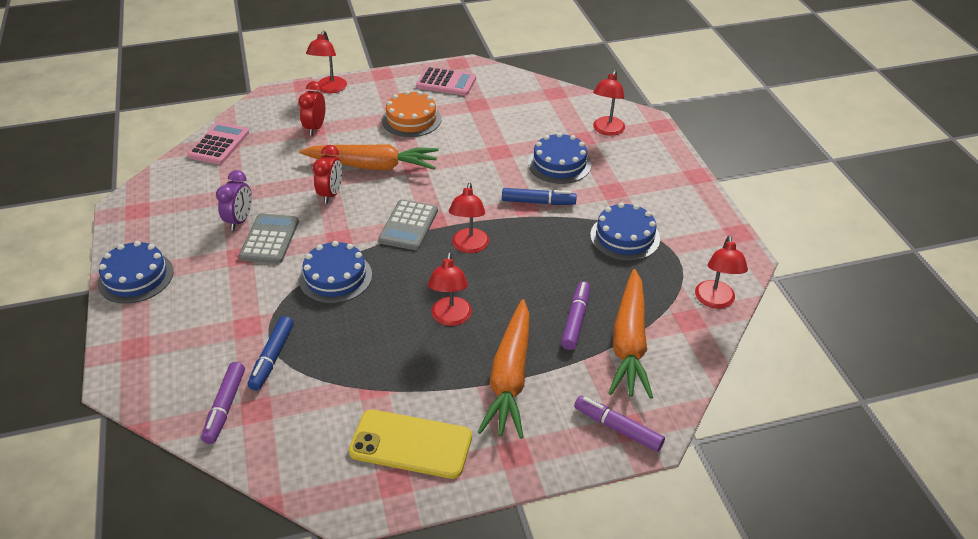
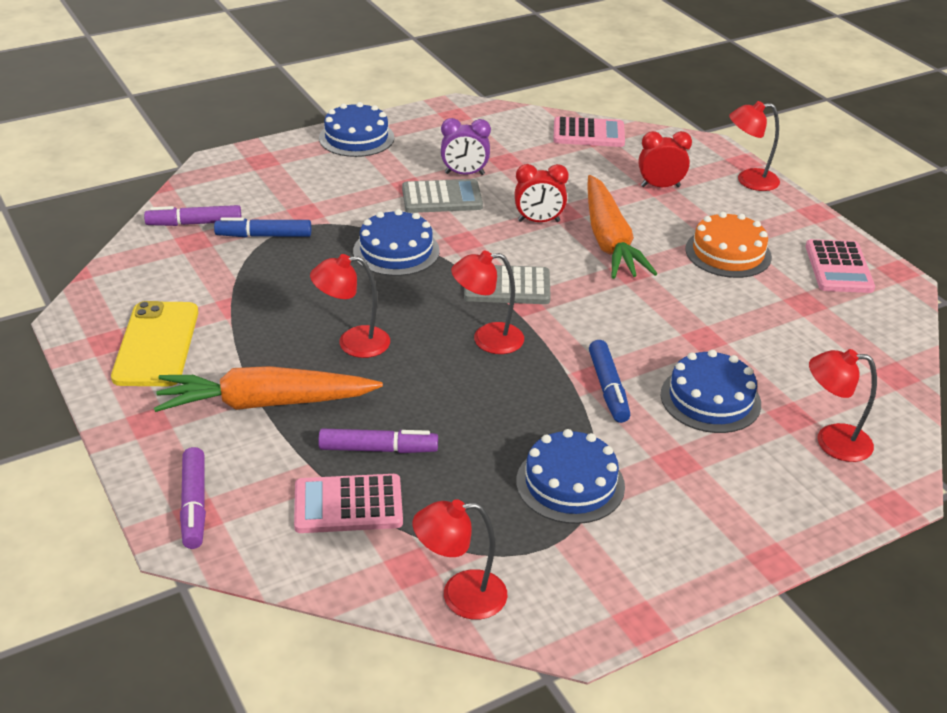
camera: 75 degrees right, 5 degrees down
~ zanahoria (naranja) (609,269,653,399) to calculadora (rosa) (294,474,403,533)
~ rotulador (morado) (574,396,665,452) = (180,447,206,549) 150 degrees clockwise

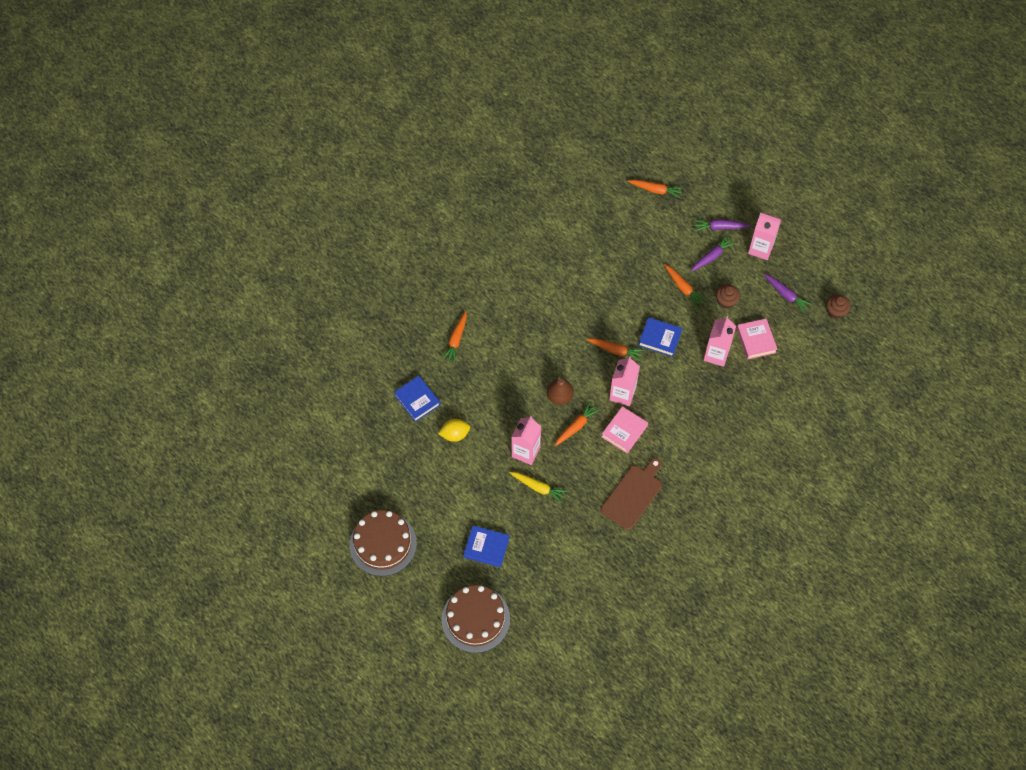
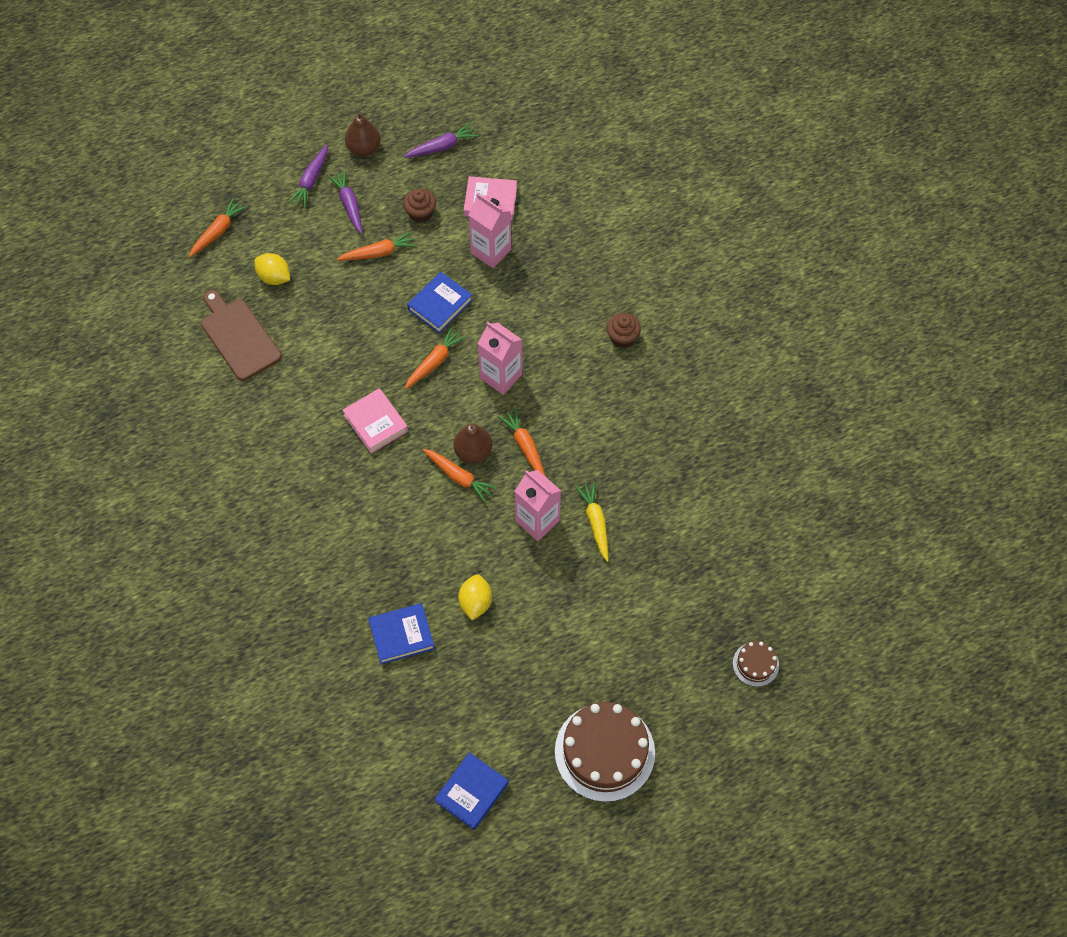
camera: 70 degrees left, 0 degrees up
+ limón (amarillo) (254,253,290,285)
~ zanahoria (naranja) (442,311,467,363) to (423,449,497,503)
~ libro (azul) (464,525,509,567) to (435,752,509,830)
~ tabla de cortar (marrón) (600,458,662,530) to (201,290,282,381)
~ libro (rosa) (601,406,648,453) to (343,388,408,454)
~ magdalena (marrón) (826,294,850,319) to (606,313,641,348)
~ cartón de leche (rosa) (748,212,782,260) to pera (marrón) (345,112,381,156)
~ zanahoria (amarillo) (510,472,568,503) = (575,481,609,562) 60 degrees counterclockwise
~ tarta (marrón) (441,585,510,653) = (733,641,779,687) x0.47

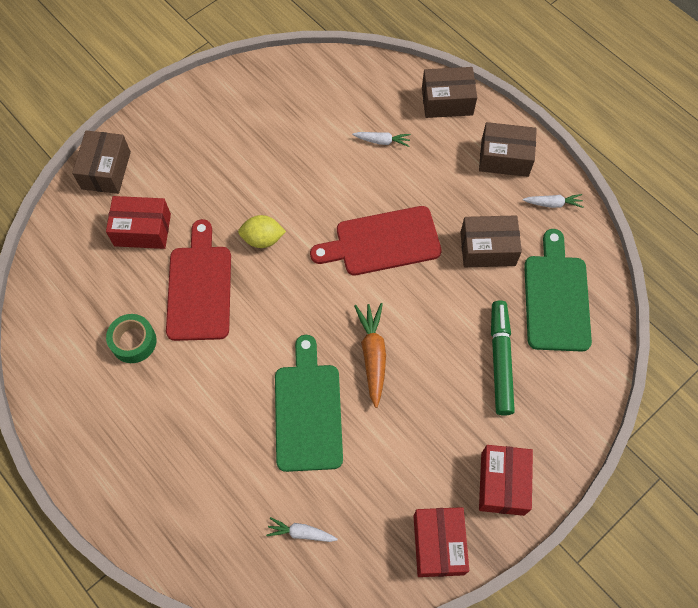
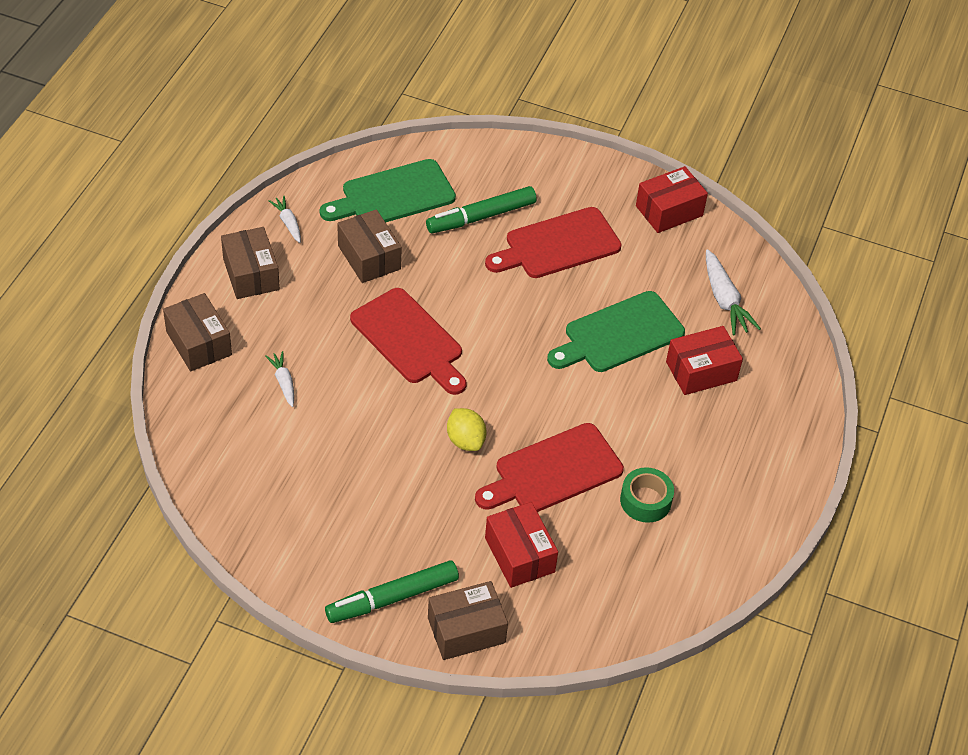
camera: 120 degrees left, 15 degrees down
- zanahoria (naranja) (354,303,386,408)
+ rotulador (verde) (325,560,459,623)
+ tabla de cortar (rojo) (485,207,622,278)
~ caja (rojo) (479,445,533,516) to (666,326,743,395)
~ zanahoria (blanco) (266,517,338,542) = (706,249,761,335) x1.67

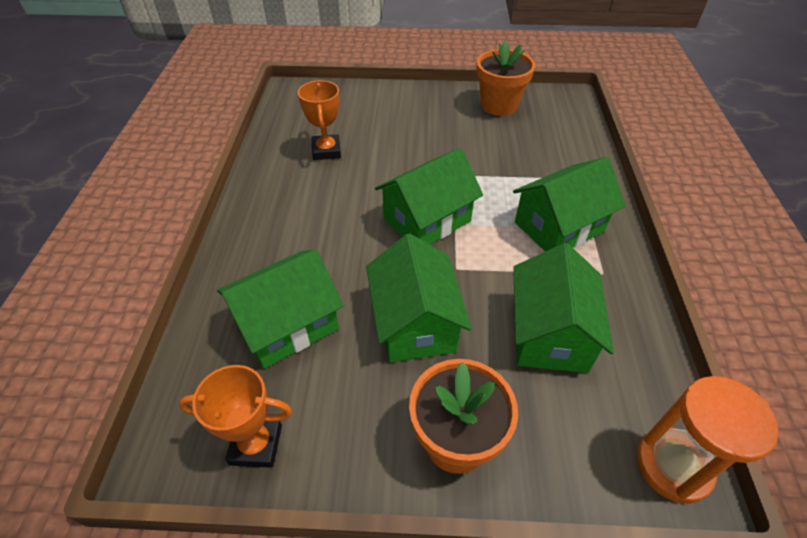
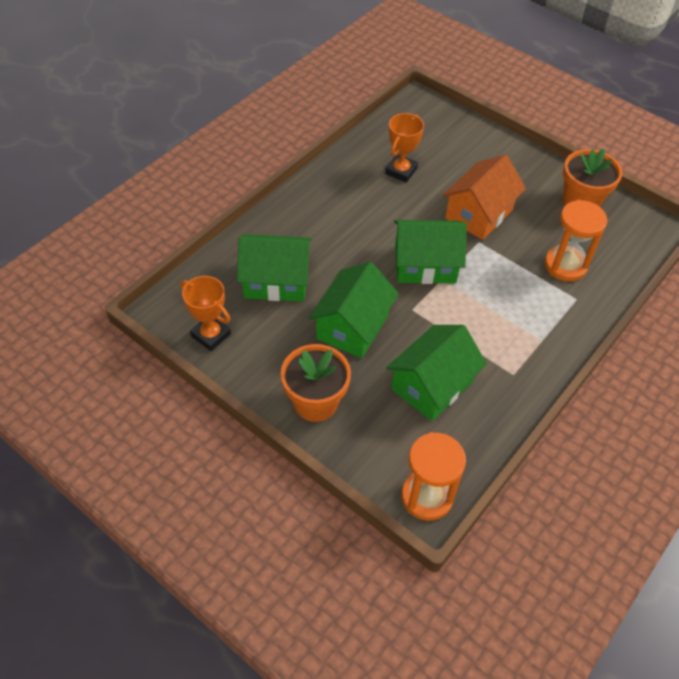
camera: 35 degrees right, 5 degrees up
- casa (verde) (513,157,626,252)
+ casa (naranja) (442,155,526,240)
+ reloj de arena (naranja) (545,200,607,282)

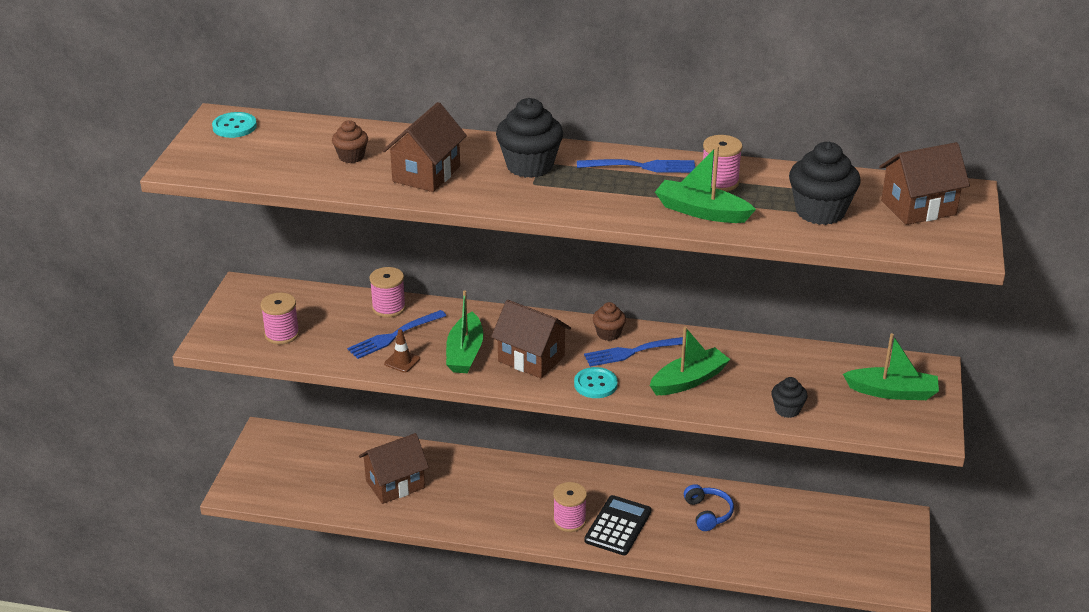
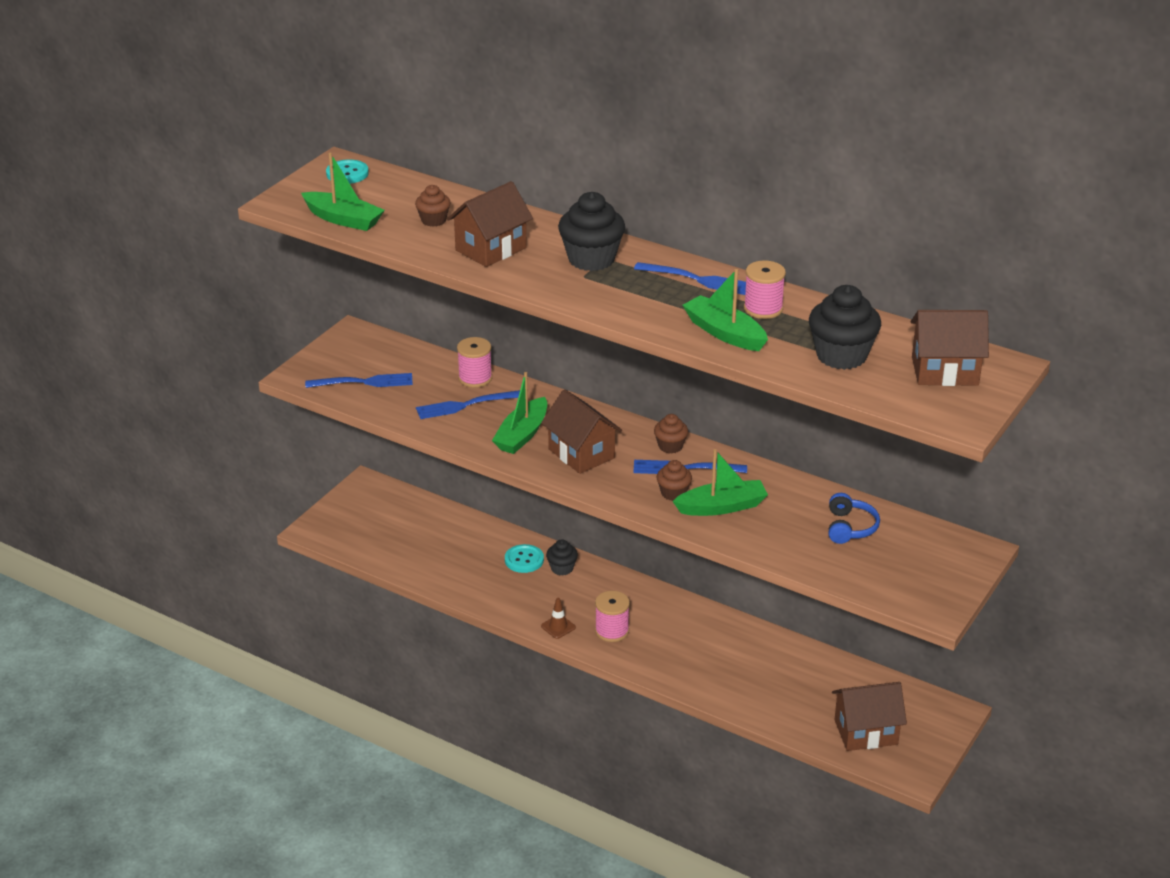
camera: 20 degrees right, 0 degrees up
- calculadora (negro) (584,495,651,555)
+ magdalena (marrón) (656,460,692,501)
~ casa (marrón) (359,433,429,504) to (832,682,907,751)
~ cono de tráfico (marrón) (384,329,420,373) to (541,597,576,639)
~ botón (turquesa) (574,367,618,398) to (505,544,544,573)
~ auriculares (azul) (684,484,734,531) to (828,493,880,544)
~ magdalena (negro) (771,377,808,418) to (546,539,578,576)
~ barco (verde) (843,333,939,400) to (301,153,385,231)
~ carrete (rosa) (260,293,300,345) to tenedor (azul) (305,373,413,388)

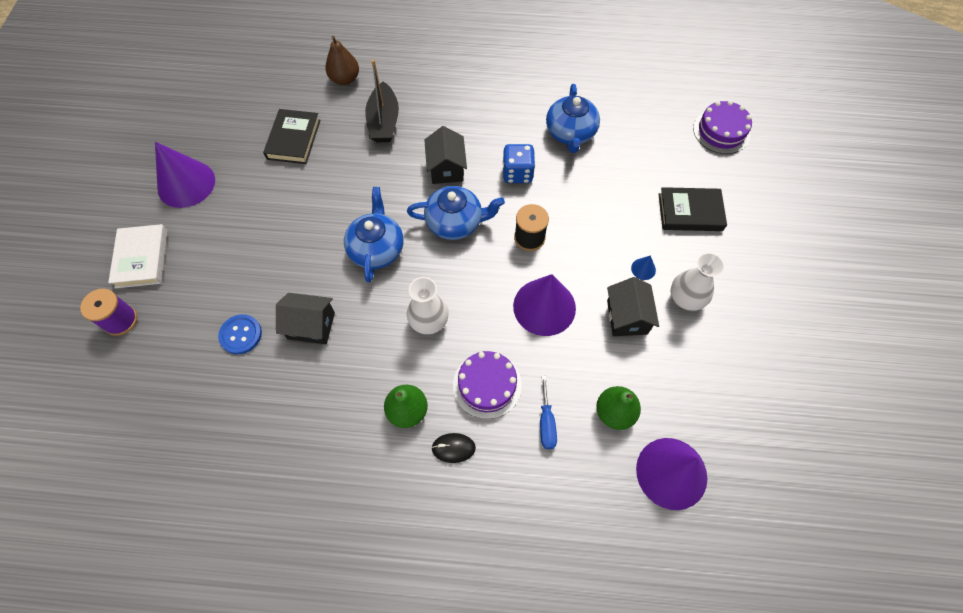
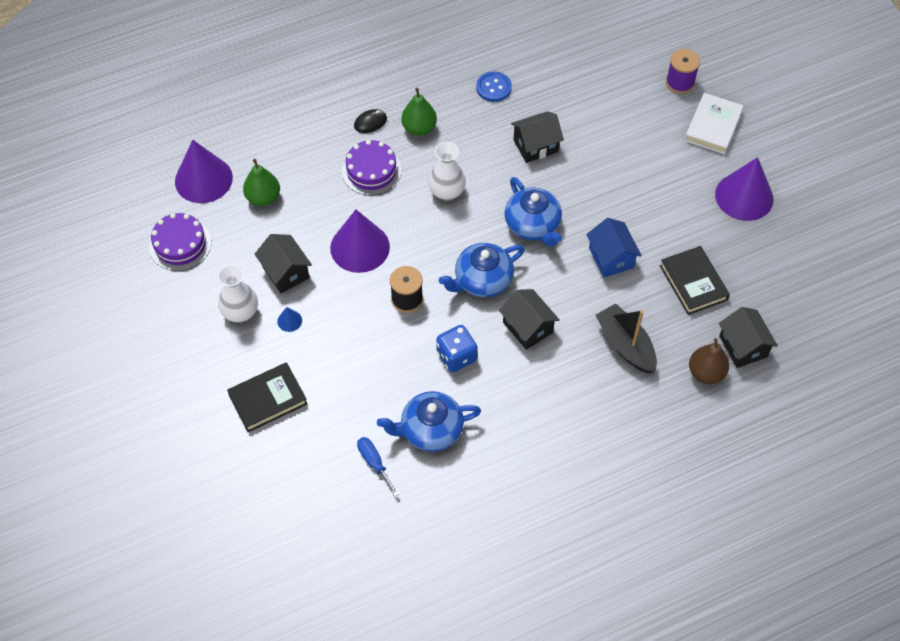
camera: 150 degrees right, 5 degrees down
+ casa (azul) (586,218,642,278)
+ casa (negro) (719,307,778,368)
~ botón (azul) (218,314,262,354) to (476,71,512,102)
~ destornillador (azul) (540,376,557,449) to (357,437,399,496)
~ tarta (morado) (693,101,752,154) to (149,213,211,271)
~ libro (blanco) (108,224,168,288) = (685,93,744,154) 60 degrees clockwise
~ tetera (azul) (546,84,600,153) = (377,391,481,452) 75 degrees counterclockwise

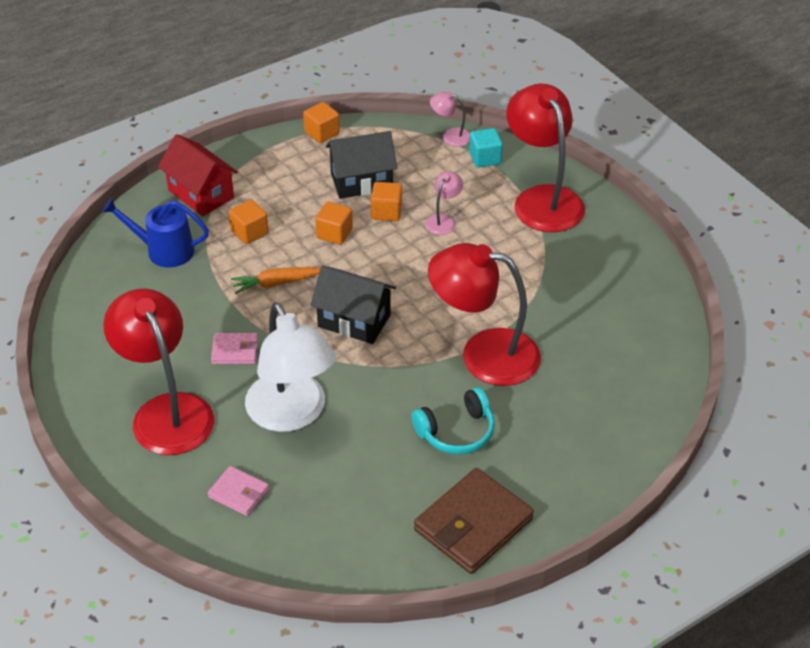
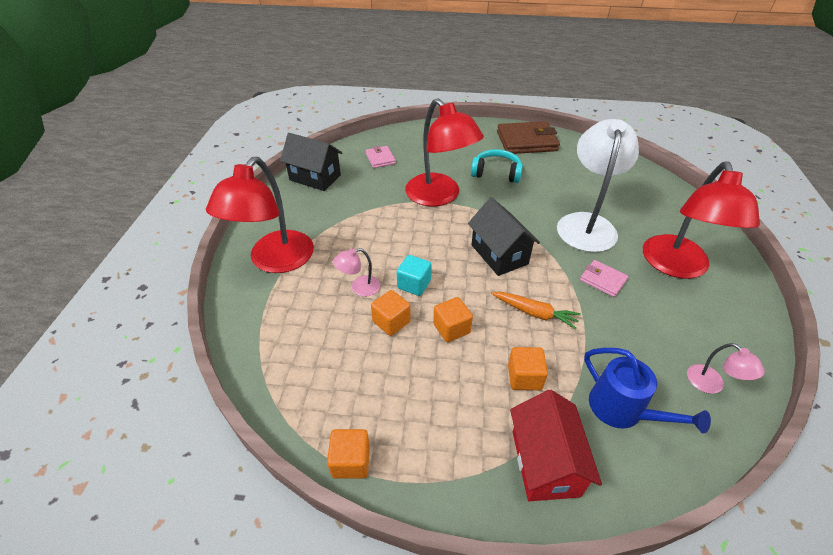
camera: 140 degrees left, 0 degrees up
~ cartera (rosa) (208,466,269,516) to (365,146,396,168)
~ casa (negro) (325,131,397,199) to (280,133,342,191)
~ lámpara (rosa) (430,91,470,147) to (687,343,765,394)
~ cubo (turquesa) (469,128,503,168) to (397,255,432,296)

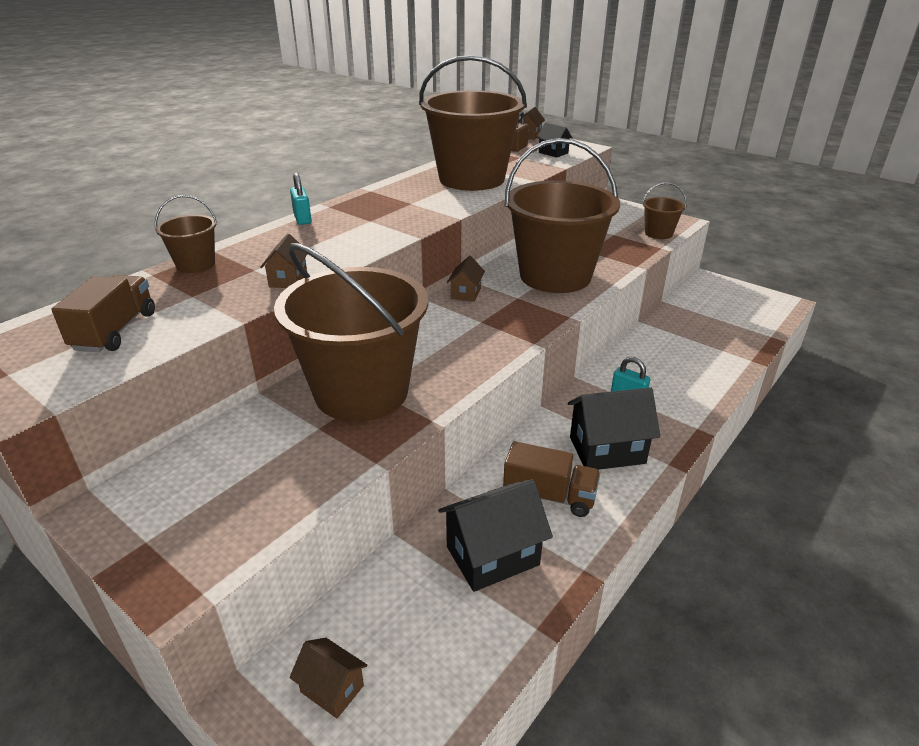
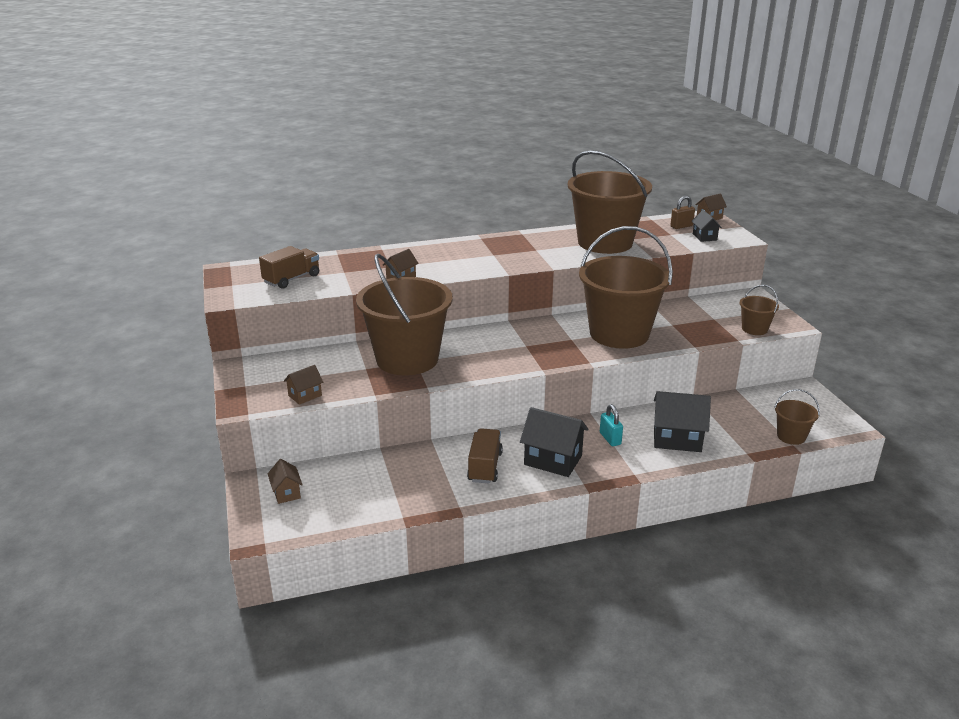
camera: 35 degrees right, 5 degrees down
- candado (turquesa) (290,173,312,225)
~ balde (marrón) (155,195,217,273) to (774,389,820,445)
~ casa (negro) (438,479,553,592) to (654,391,711,452)
~ casa (marrón) (447,256,485,302) to (284,365,323,405)
~ camión (marrón) (503,441,601,517) = (467,428,503,483) 135 degrees counterclockwise

